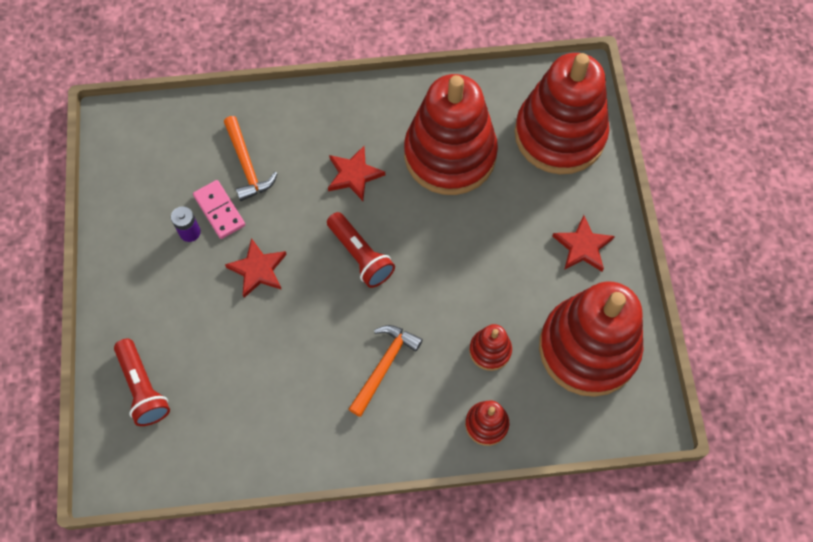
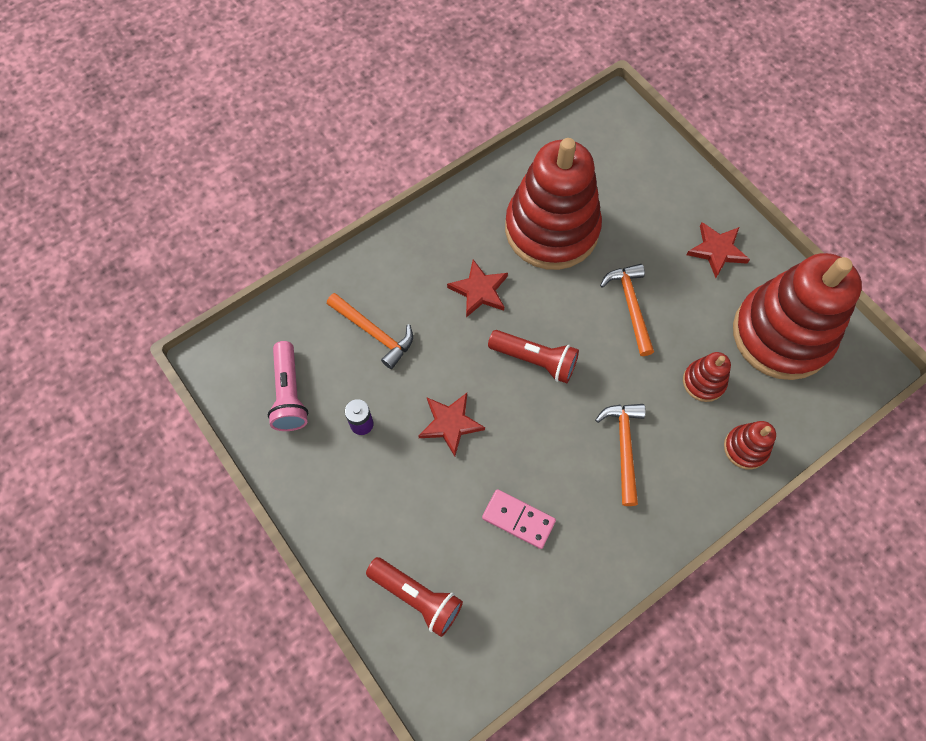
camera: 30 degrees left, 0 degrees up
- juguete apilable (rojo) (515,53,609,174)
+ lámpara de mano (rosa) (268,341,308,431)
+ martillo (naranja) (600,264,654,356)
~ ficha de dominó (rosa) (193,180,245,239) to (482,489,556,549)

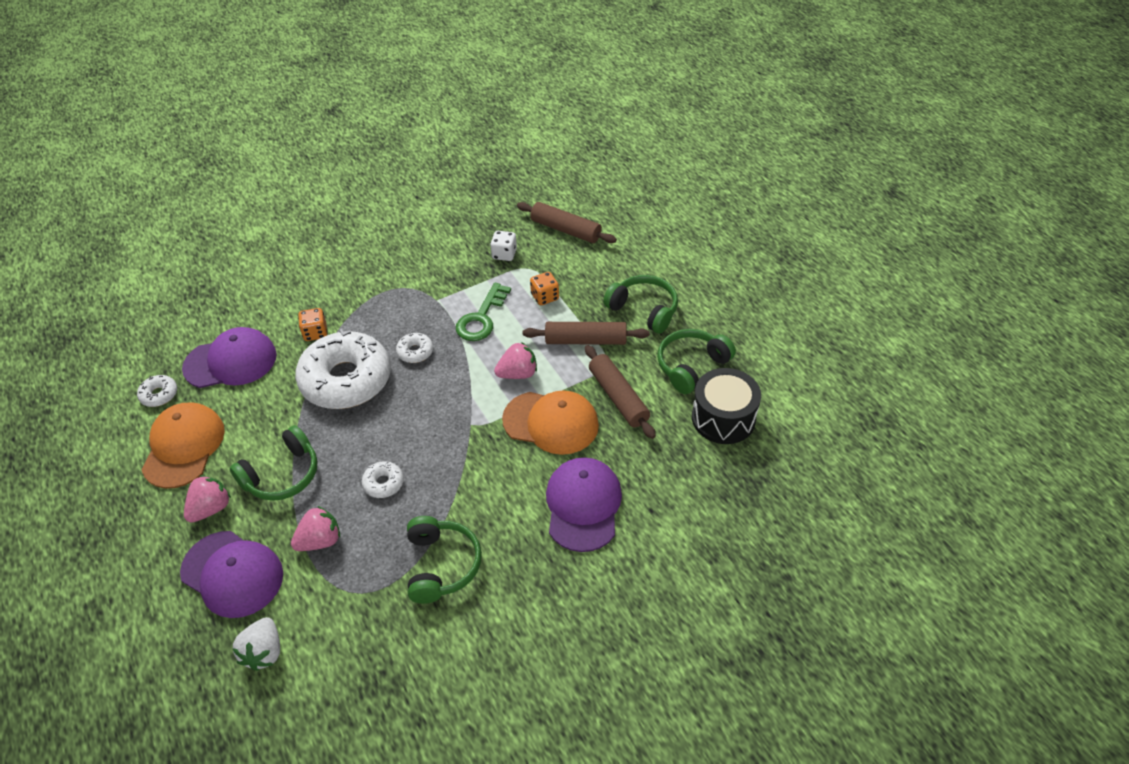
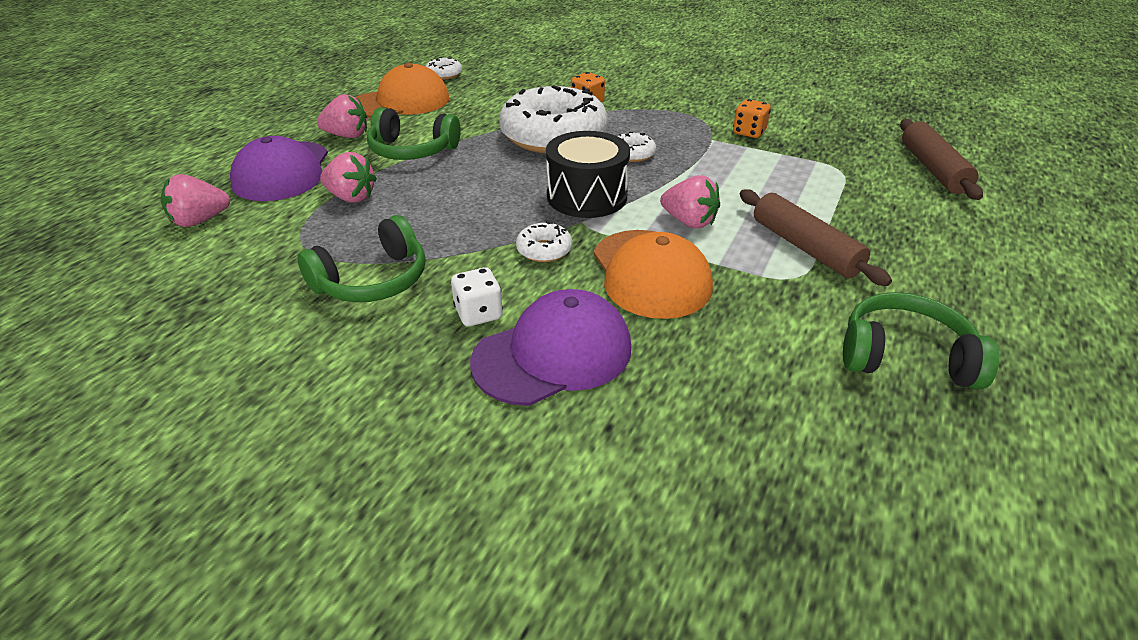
camera: 55 degrees right, 10 degrees down
- gorra (morado) (182,327,277,388)
- llave (verde) (456,283,511,341)
- rodillo (marrón) (585,345,656,439)
- auriculares (verde) (603,275,678,334)
~ rosquilla (blanco) (362,461,404,498) to (516,221,572,262)
~ dado (blanco) (490,231,517,261) to (451,268,503,326)
~ dado (naranja) (530,272,559,305) to (733,99,771,138)
~ tambor (negro) (692,368,761,444) to (546,131,630,218)
~ fresa (blanco) (232,617,280,671) to fresa (rosa) (161,174,230,227)

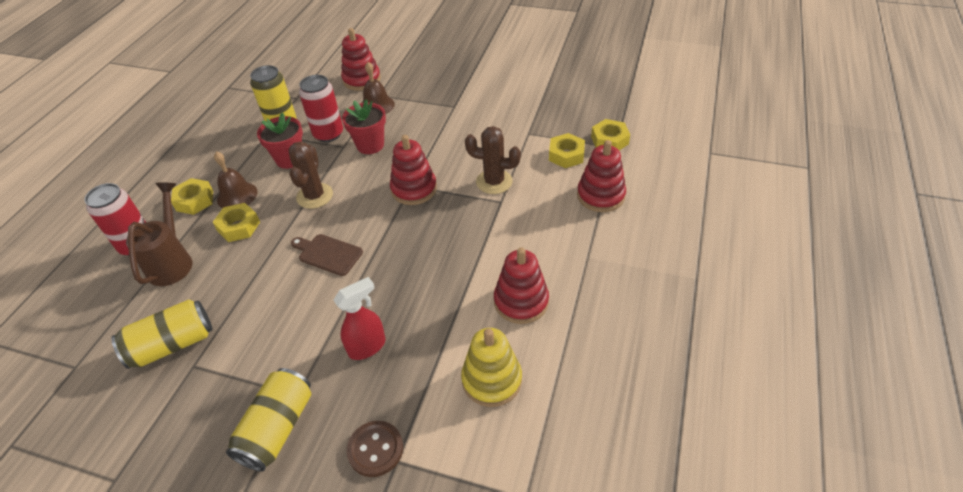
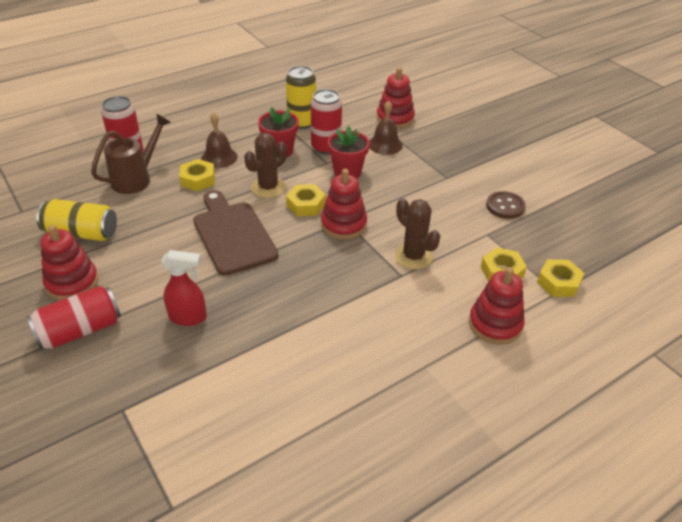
camera: 35 degrees right, 5 degrees down
- juguete apilable (amarillo) (461,328,522,407)
~ tuerca (amarillo) (171,178,213,215) to (286,184,326,216)
~ botón (marrón) (347,421,403,477) to (486,191,526,219)
~ juguete apilable (rojo) (494,247,549,324) to (41,225,98,300)
~ lata (amarillo) (226,368,312,472) to lata (rojo) (27,286,121,350)
~ tabla de cortar (marrón) (291,234,363,276) = (193,190,278,276) x1.77

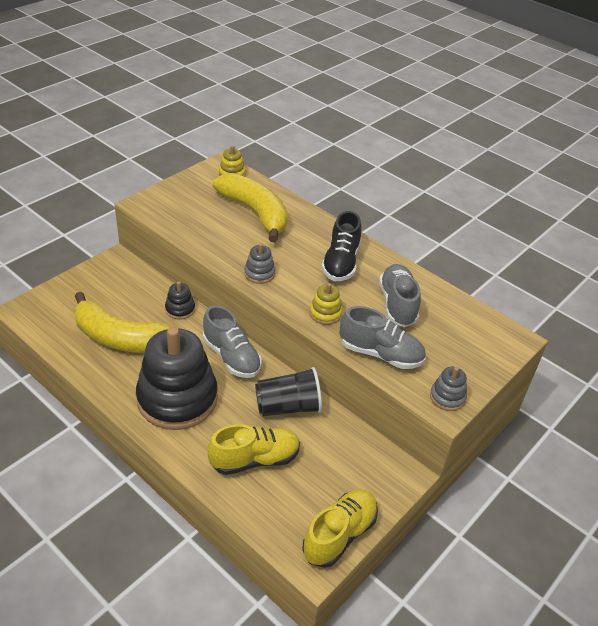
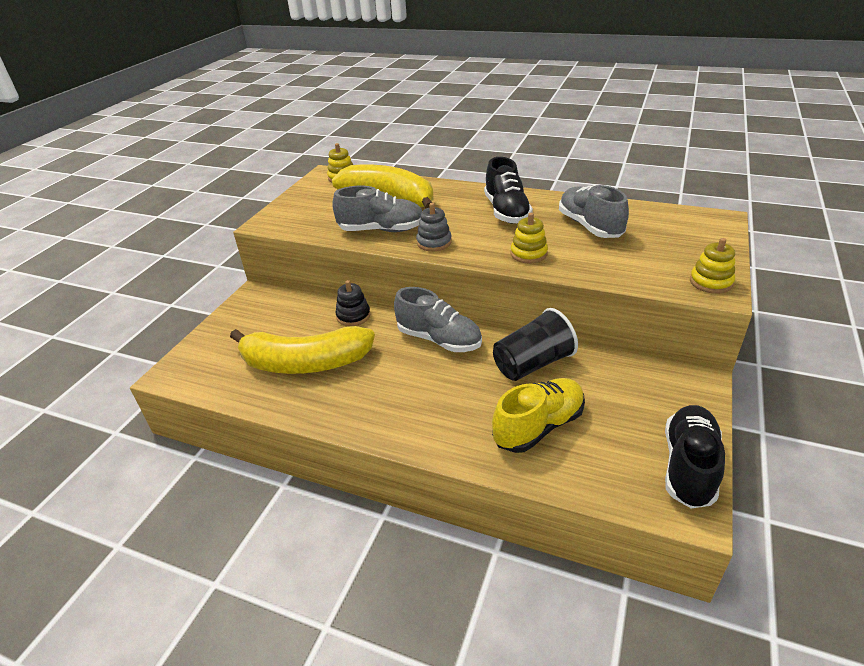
camera: 15 degrees left, 5 degrees down
- juguete apilable (negro) (136,327,218,430)
~ zapato (gris) (340,306,426,369) to (332,186,422,232)
~ zapato (amarillo) (302,490,378,568) to zapato (negro) (665,405,725,509)
~ juguete apilable (gris) (430,367,467,411) to juguete apilable (amarillo) (690,238,735,294)

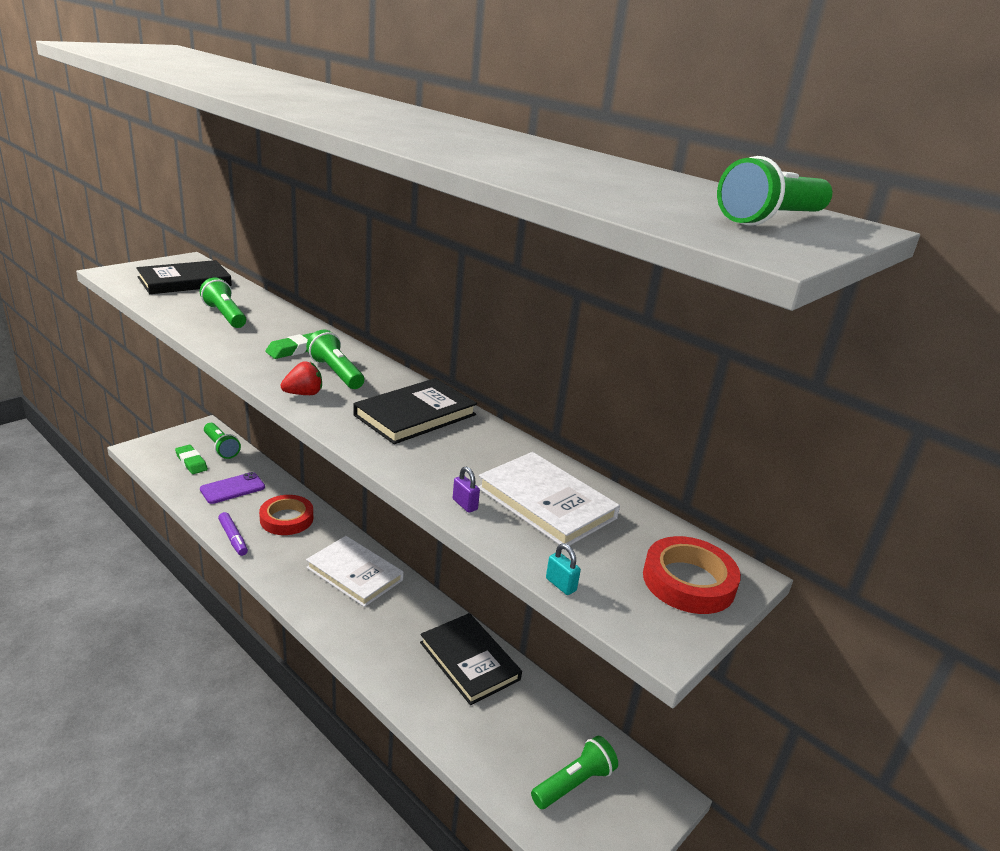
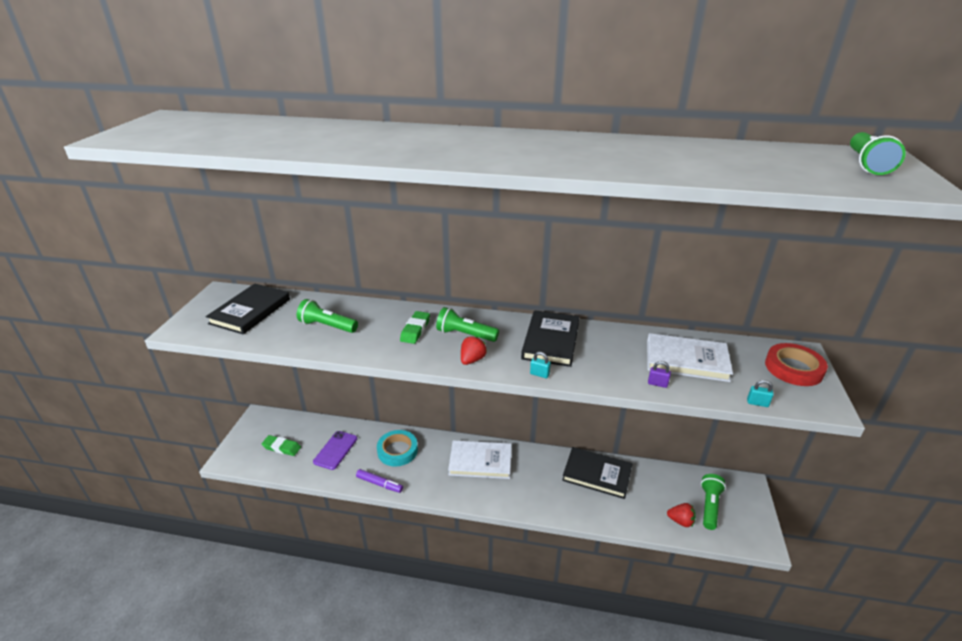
camera: 30 degrees left, 5 degrees up
- lámpara de mano (verde) (204,423,241,459)
+ candado (turquesa) (530,352,551,378)
+ fresa (rojo) (667,503,696,527)
~ cinta adhesiva (rojo) (259,495,313,535) to cinta adhesiva (turquesa) (377,430,418,466)

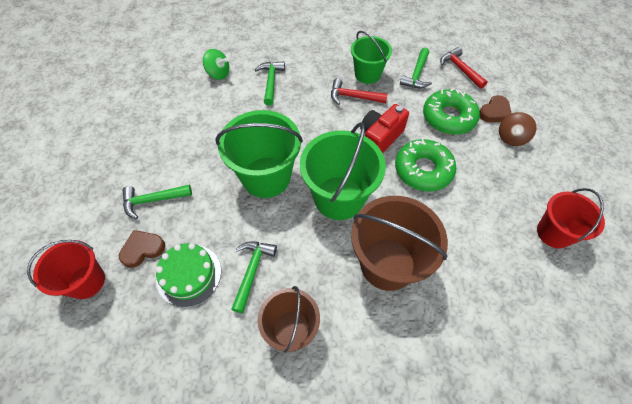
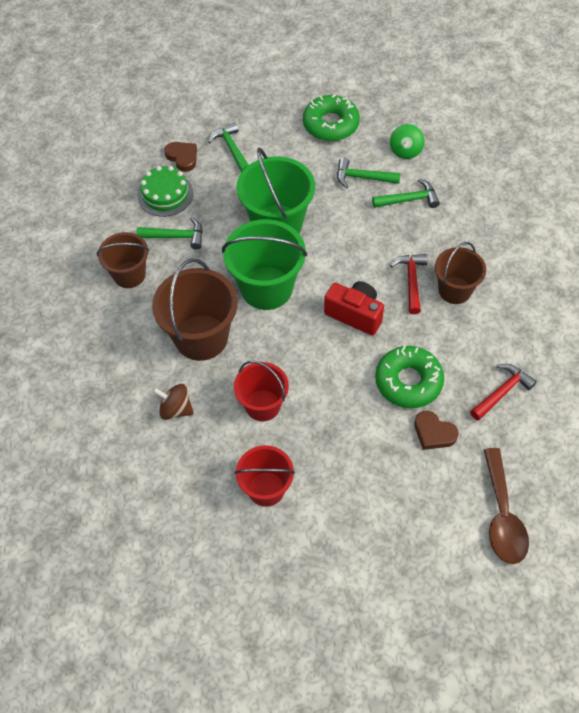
camera: 80 degrees right, 0 degrees up
+ cuchara (marrón) (484,448,529,564)
~ balde (rojo) (27,240,105,299) to (234,361,289,421)
~ rosquilla (verde) (395,139,456,191) to (303,94,360,141)
~ martillo (verde) (400,48,432,88) to (337,157,401,188)
~ peonza (marrón) (499,112,537,146) to (152,384,194,420)
~ balde (verde) (351,31,392,84) to balde (marrón) (435,242,486,304)

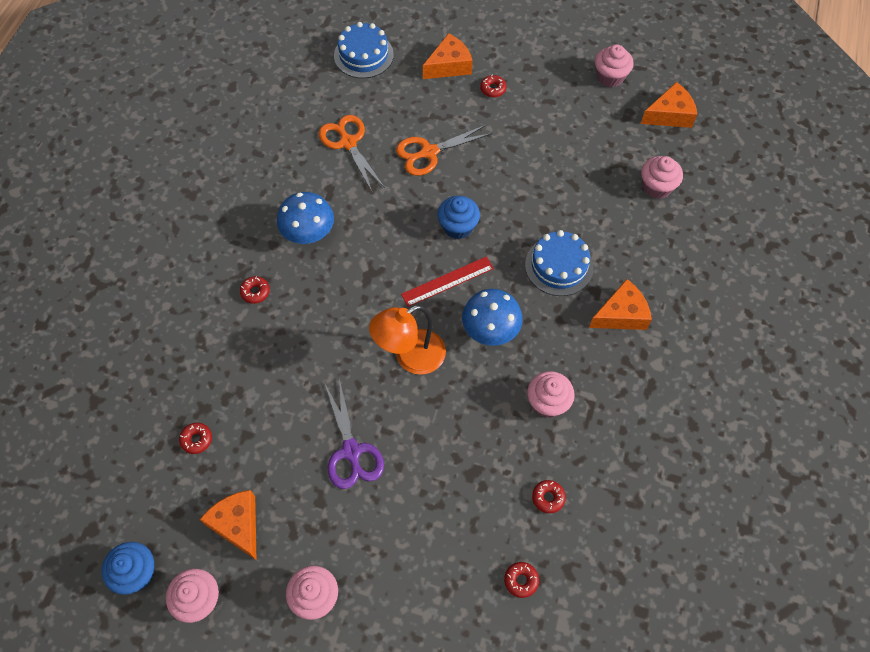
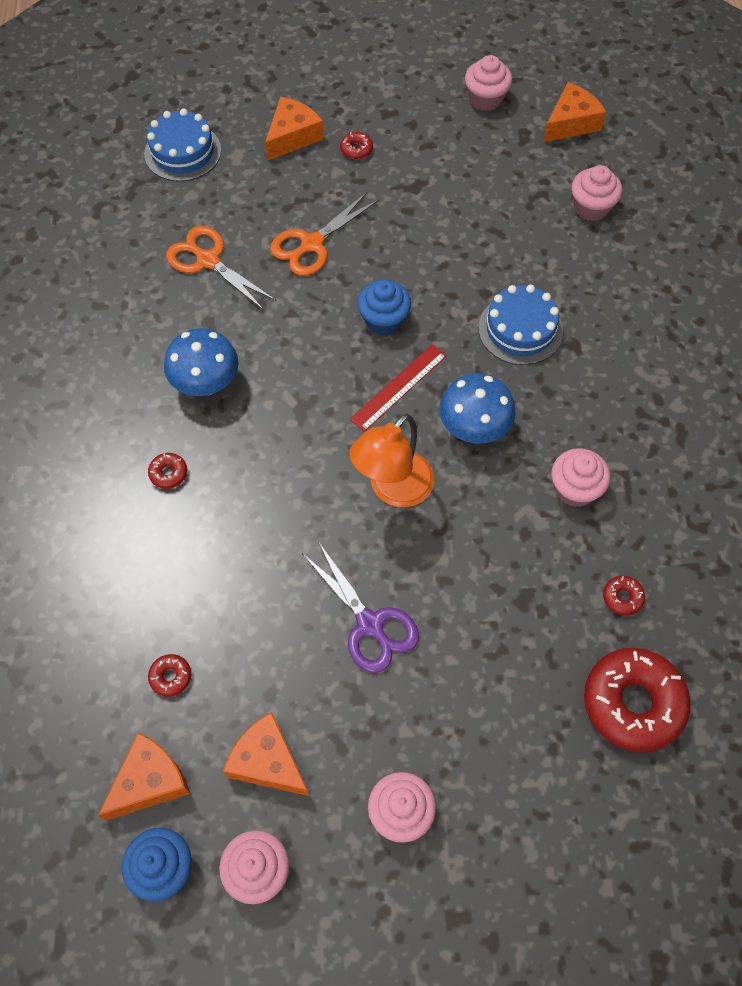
camera: 20 degrees left, 0 degrees up
~ queso (naranja) (589,279,652,330) to (98,732,190,821)
~ rosquilla (rojo) (504,562,539,598) = (584,648,691,752) x2.39

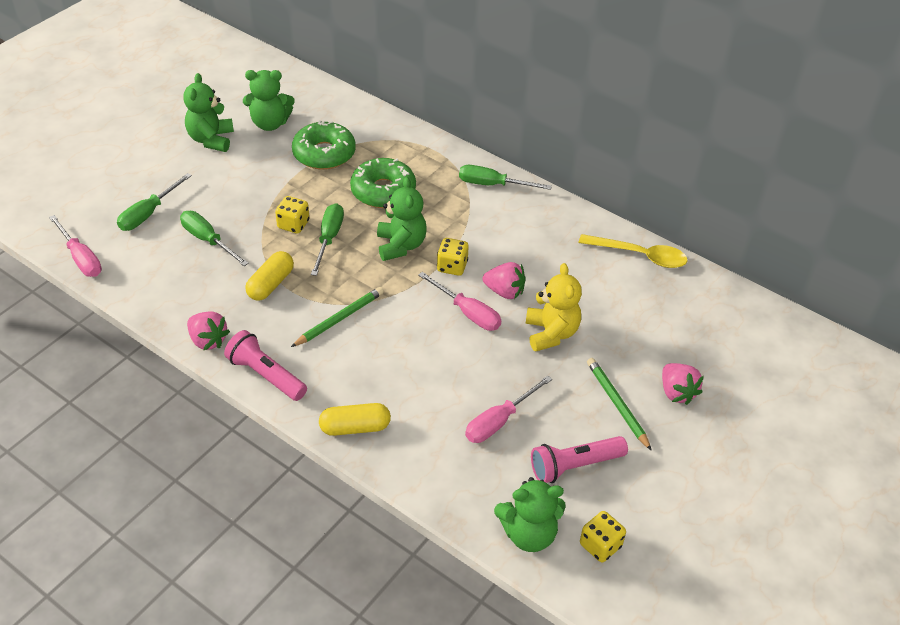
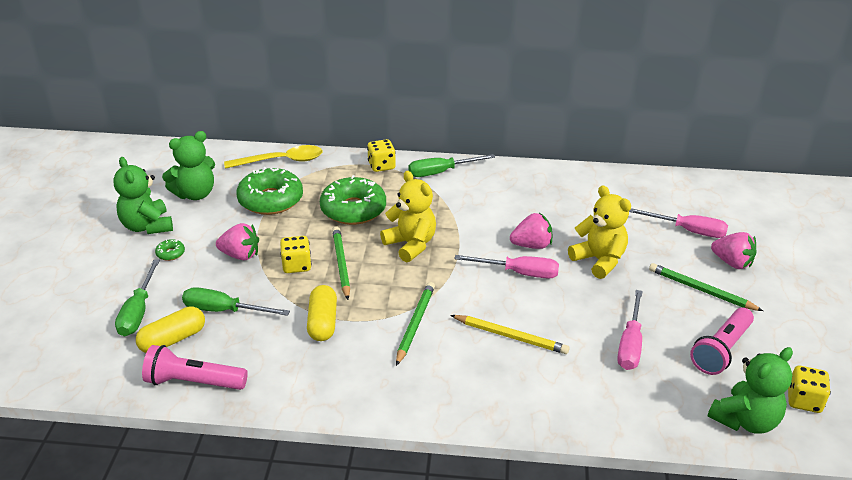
camera: 30 degrees left, 10 degrees down
+ rosquilla (verde) (155,239,185,261)
+ lápiz (amarillo) (450,315,570,354)
~ destornillador (rosa) (49,215,102,277) to (629,208,728,238)
~ fresa (rosa) (187,311,230,351) to (216,223,259,260)
~ lámpara de mano (rosa) (224,330,307,401) to (142,345,248,390)
~ cápsula (amarillo) (319,403,391,436) to (136,306,205,353)
~ dado (amarillo) (437,238,469,276) to (367,139,396,172)
~ cuchara (amarillo) (579,234,687,268) to (224,145,323,169)
~ destornillador (verde) (311,203,344,276) to lápiz (verde) (332,227,350,300)
~ osito (verde) (377,177,427,261) to osito (amarillo) (380,171,436,262)

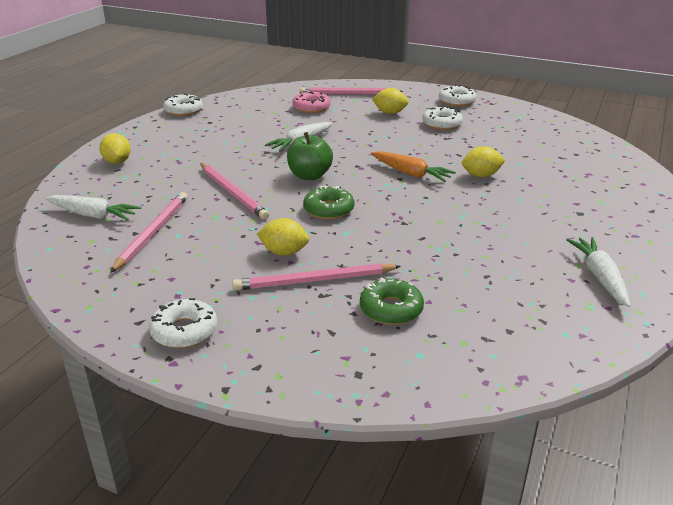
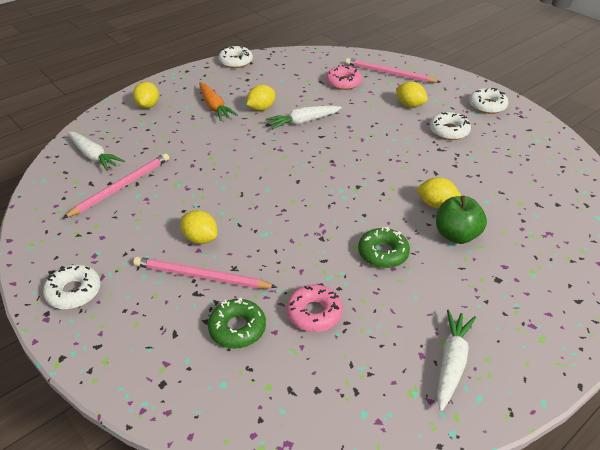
camera: 25 degrees right, 10 degrees up
- lápiz (rosa) (200,163,269,219)
+ limón (amarillo) (247,85,275,111)
+ rosquilla (rosa) (286,284,343,332)
~ manzana (verde) (287,132,333,180) to (436,196,487,244)
~ rosquilla (verde) (303,185,354,220) to (358,226,410,268)
~ zanahoria (naranja) (371,151,456,182) to (199,82,238,121)

